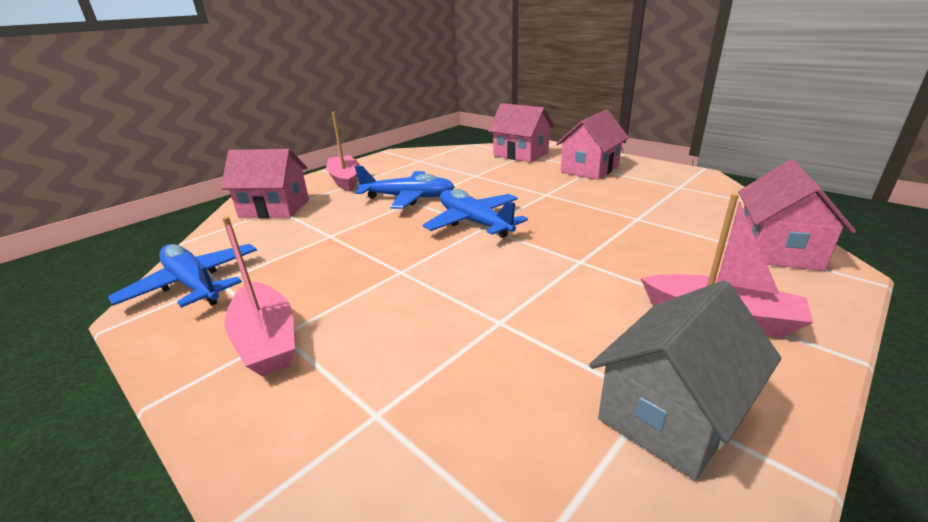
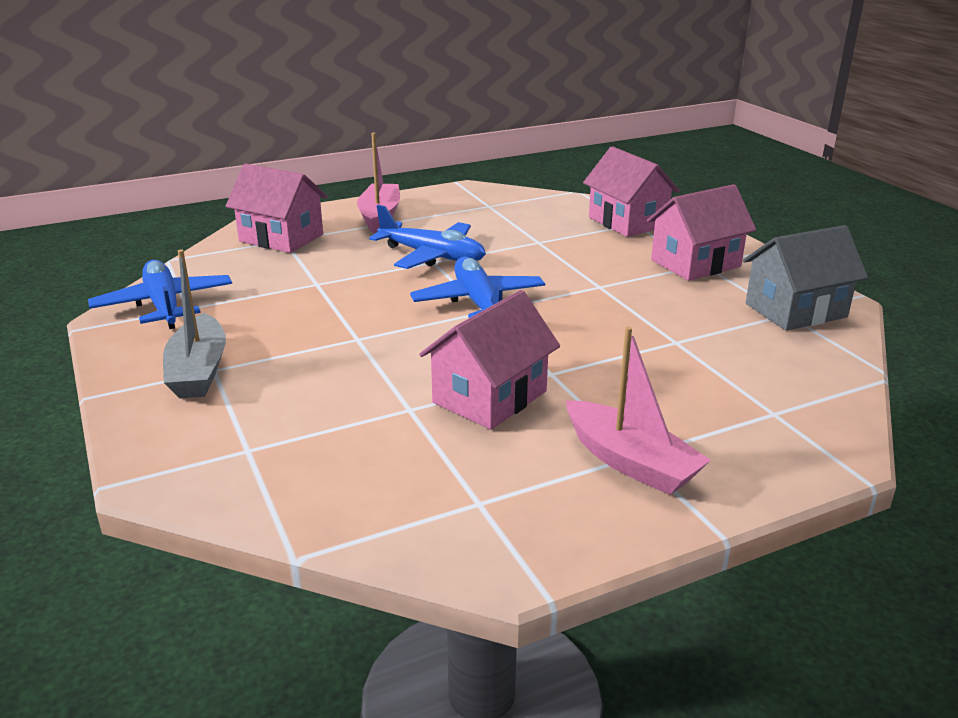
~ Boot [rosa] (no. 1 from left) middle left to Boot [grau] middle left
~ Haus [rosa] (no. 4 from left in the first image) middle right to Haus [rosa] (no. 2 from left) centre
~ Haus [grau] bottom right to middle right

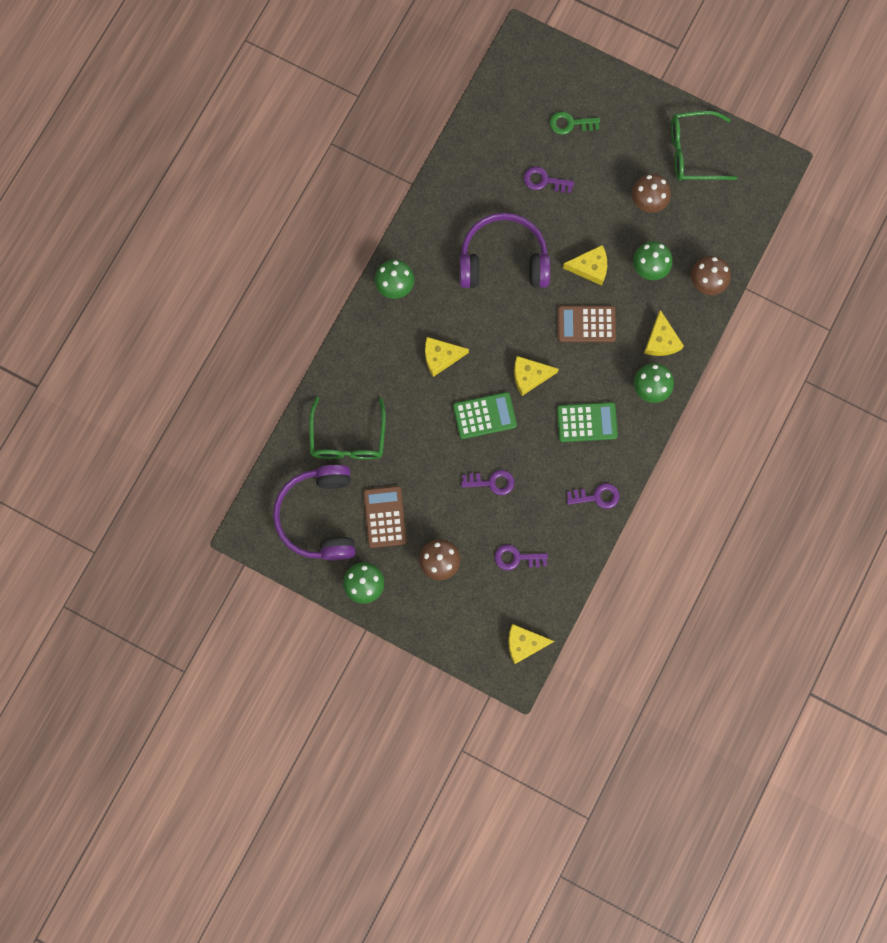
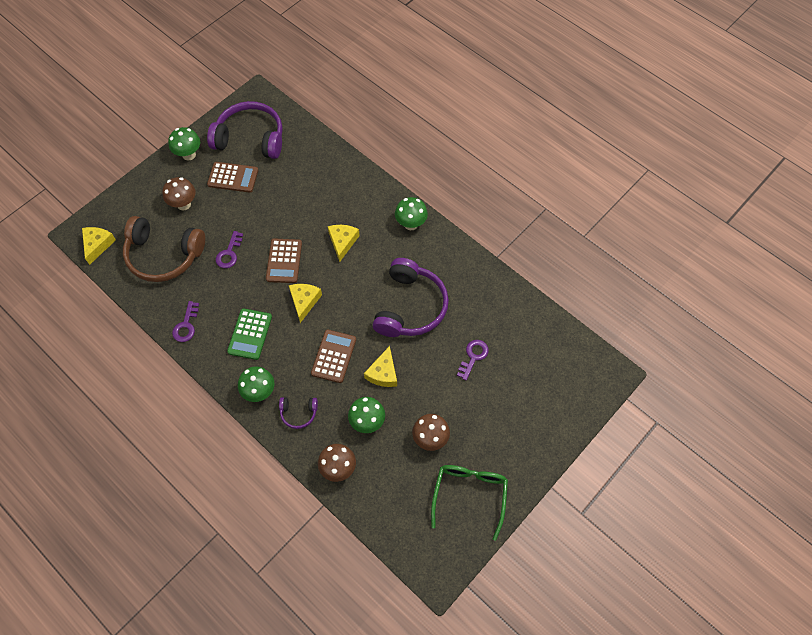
~ Schlüssel [lila] (no. 2 from left) centre to Kopfhörer [braun] middle left
~ Taschenrechner [grün] (no. 1 from left) centre to Taschenrechner [braun] (no. 2 from left) centre
~ Käse [gelb] (no. 5 from left) middle right to Kopfhörer [lila] (no. 2 from left) centre
- Brille [grün] (no. 1 from left) centre
- Schlüssel [grün] top centre

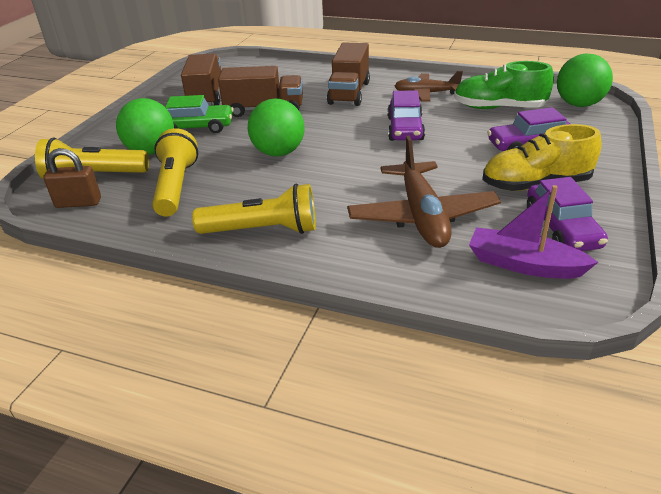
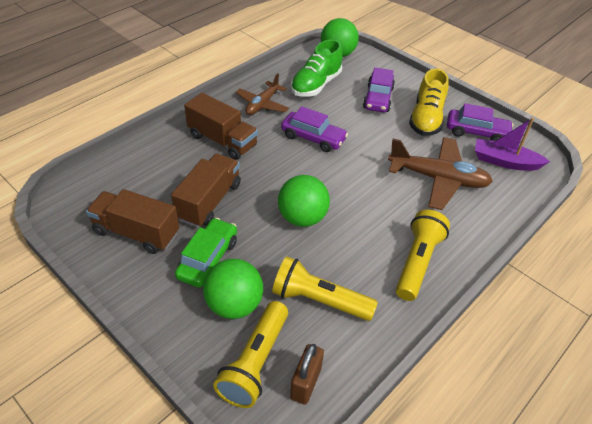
~ Boot [lila] middle right = middle right 60 degrees clockwise

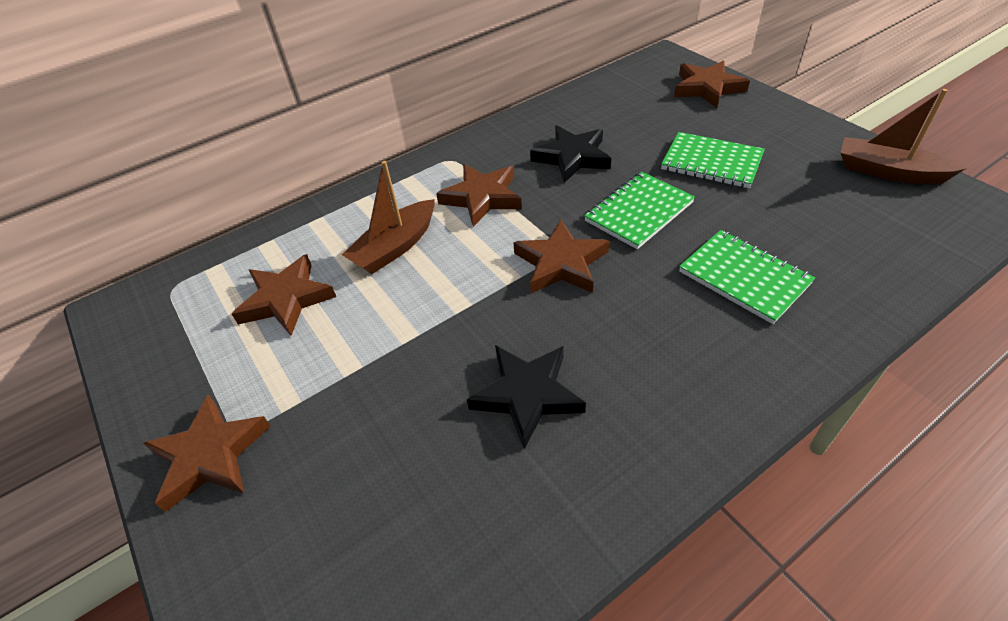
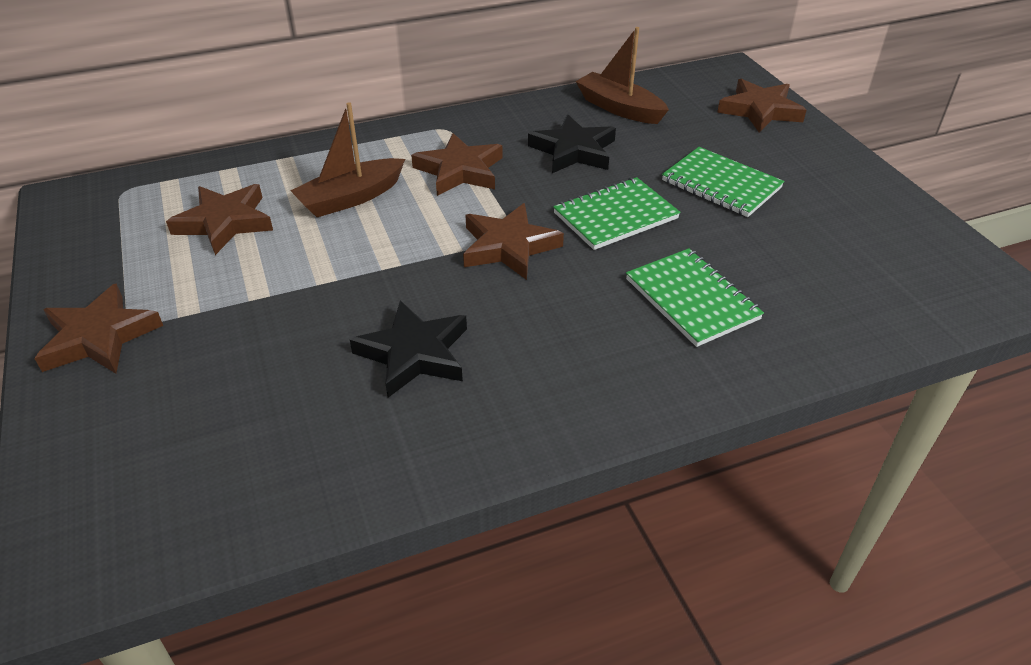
~ Boot [braun] (no. 2 from left) top right to top centre

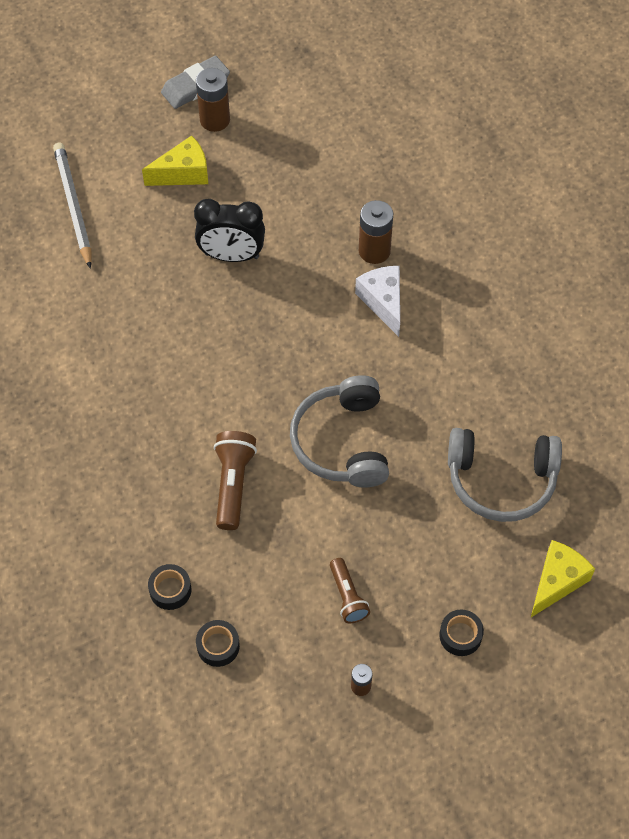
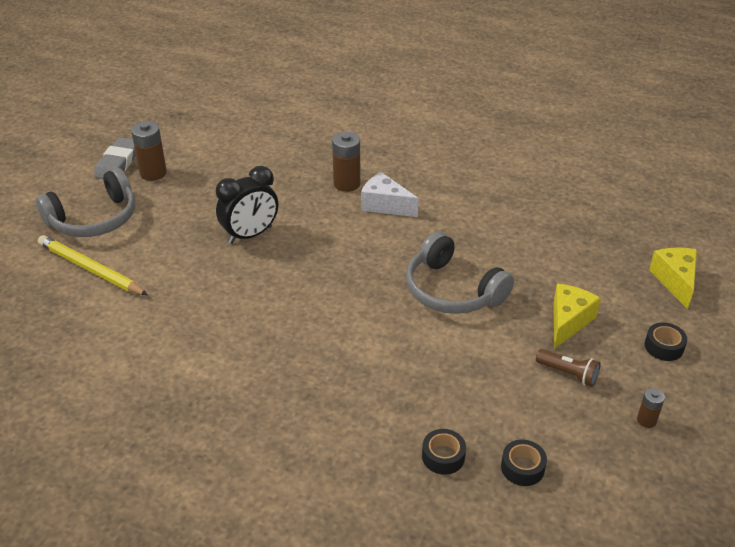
~ Kopfhörer [grau] (no. 2 from left in the first image) middle right to Kopfhörer [grau] (no. 1 from left) middle left
~ Bleistift [grau] top left to Bleistift [gelb] middle left
~ Käse [gelb] (no. 1 from left) top left to middle right
- Taschenlampe [braun] (no. 1 from left) centre

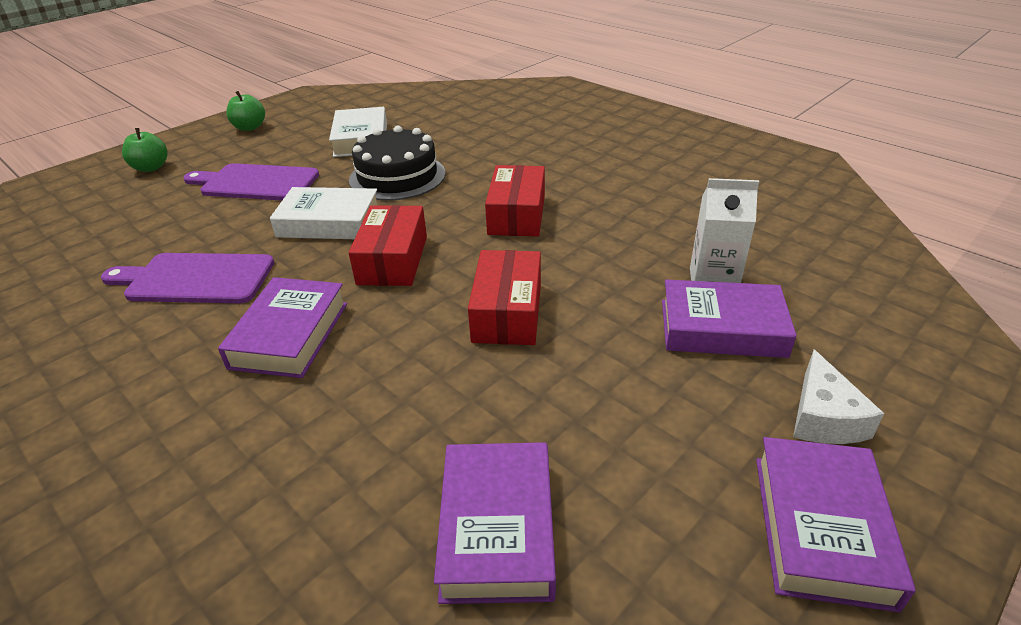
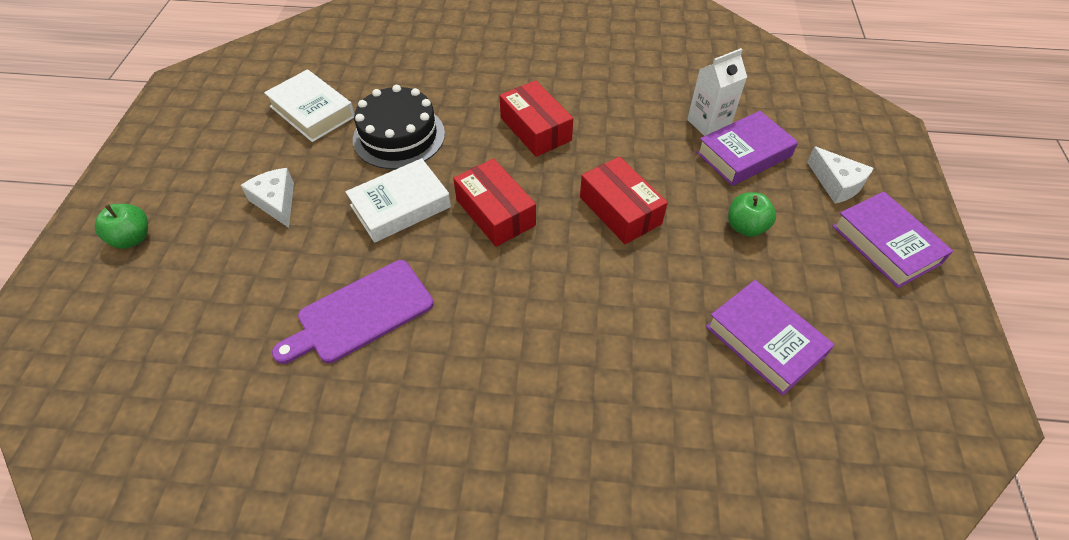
~ Schneidebrett [lila] (no. 2 from left) top left to Käse [weiß] (no. 1 from left) middle left
~ Apfel [grün] (no. 2 from left) top left to middle right
- Buch [lila] (no. 1 from left) middle left

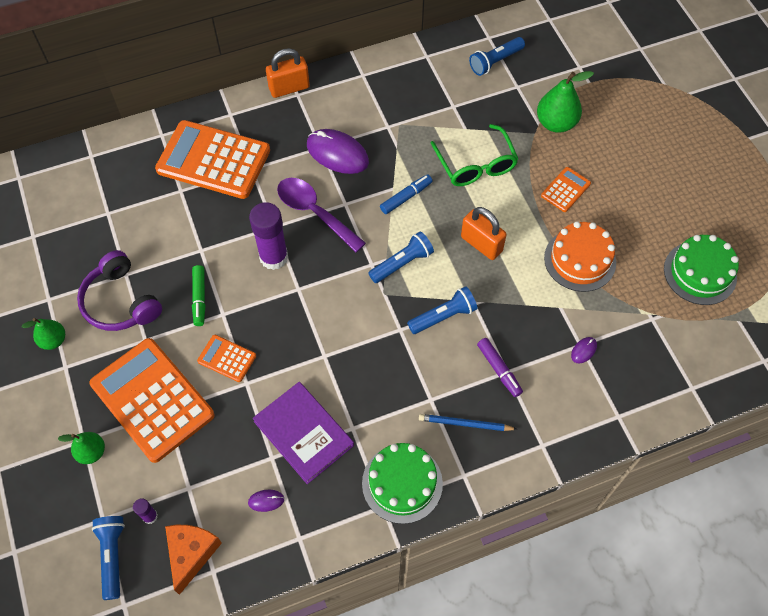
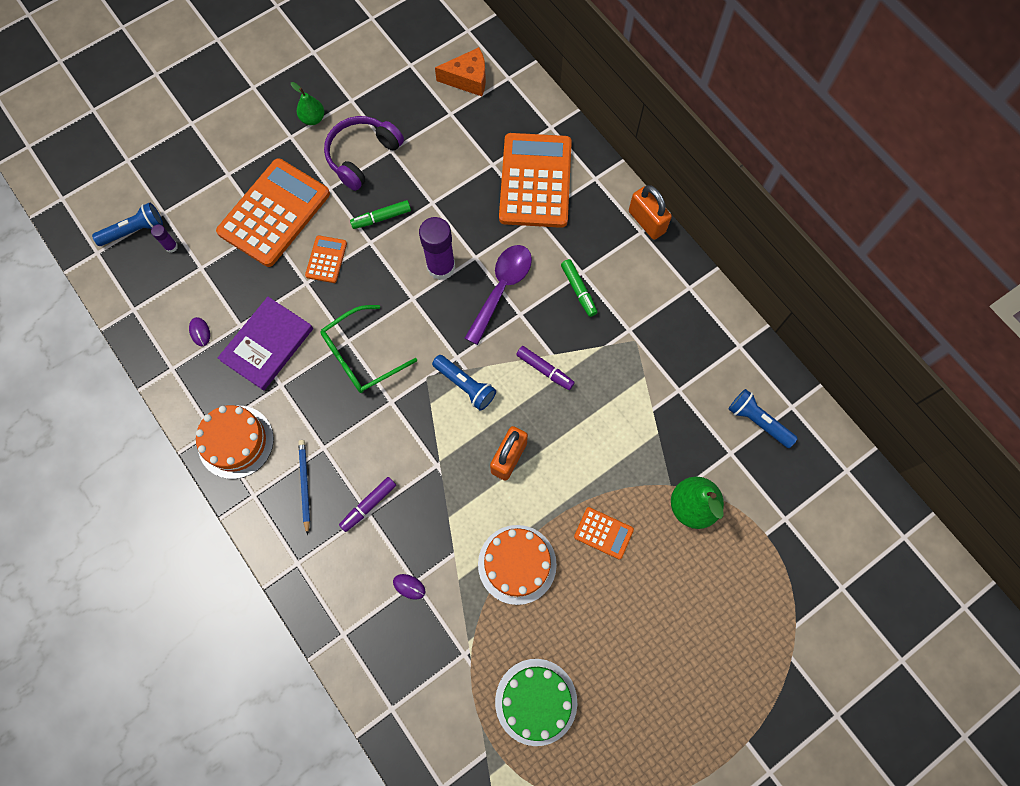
~ Kuchen [grün] (no. 1 from left) bottom centre to Kuchen [orange] (no. 1 from left) middle left
~ Brille [grün] top centre to centre
~ Käse [orange] bottom left to top centre
~ Filzstift [blau] top centre to Filzstift [lila] (no. 2 from left) centre
~ Computermaus [lila] (no. 2 from left) top centre to Filzstift [grün] (no. 2 from left) centre
- Birne [grün] (no. 2 from left) bottom left
- Taschenlampe [blau] (no. 3 from left) centre

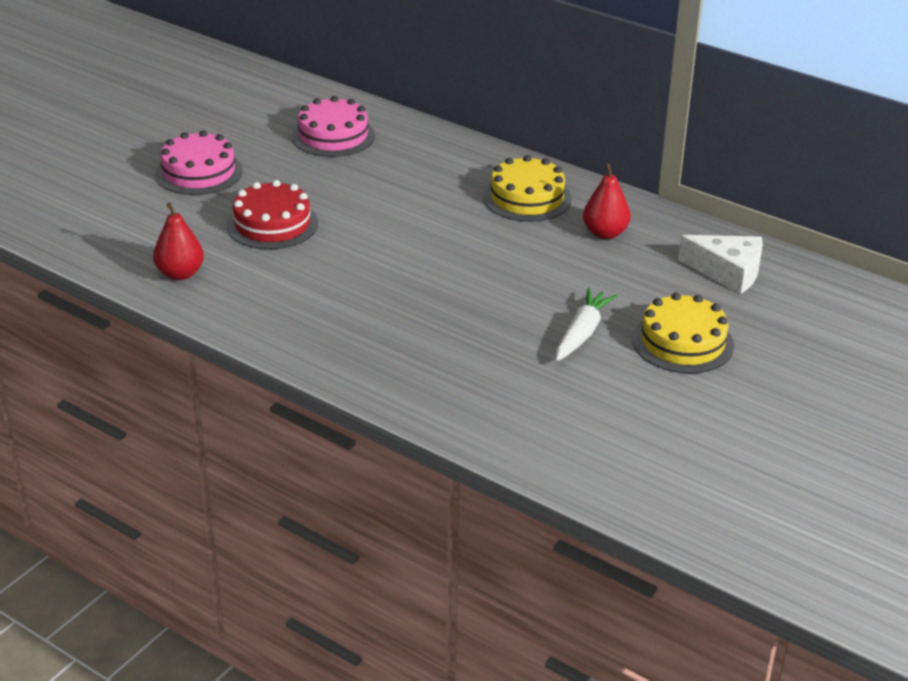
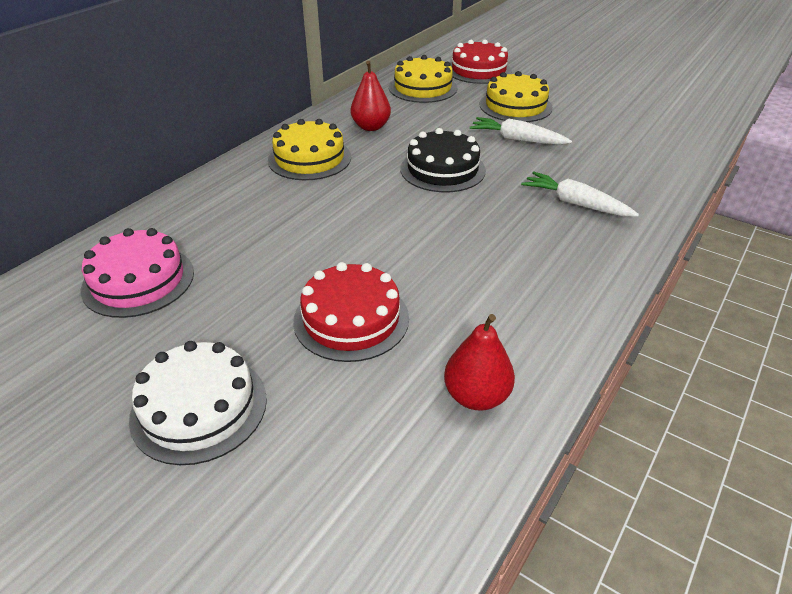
~ Kuchen [rosa] (no. 1 from left) top left to Kuchen [weiß] bottom left
~ Käse [weiß] middle right to Kuchen [gelb] (no. 2 from left) top centre
+ Kuchen [schwarz] top centre
+ Kuchen [rot] (no. 2 from left) top centre
+ Karotte [weiß] (no. 2 from left) top right

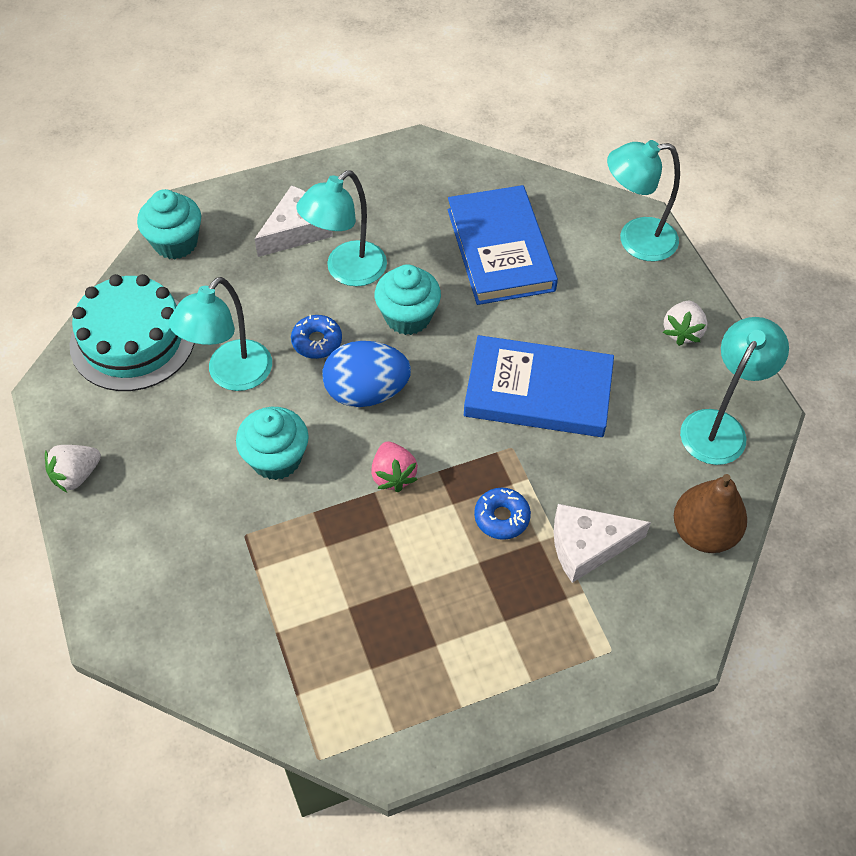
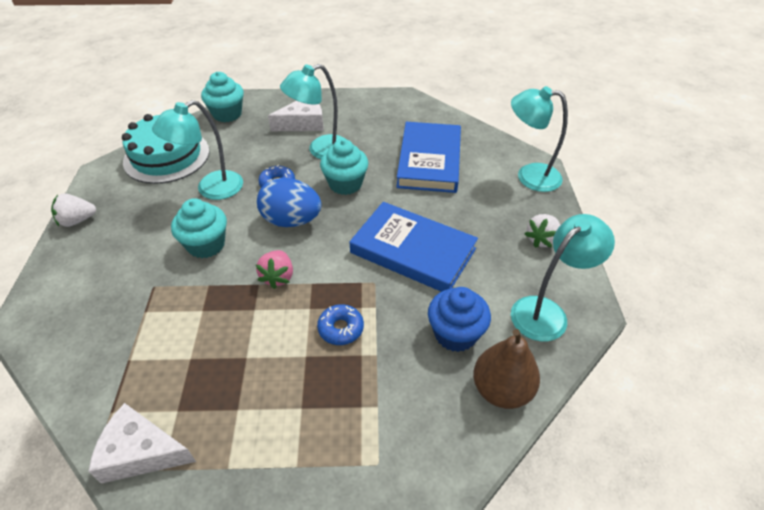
~ Käse [weiß] (no. 2 from left in the first image) middle right to Käse [weiß] (no. 1 from left) bottom left
+ Muffin [blau] centre

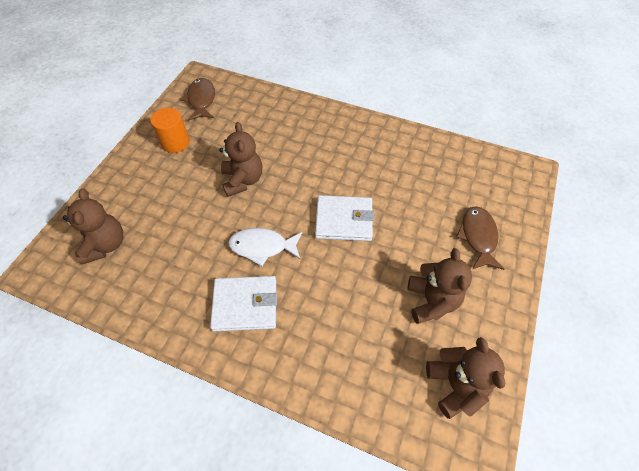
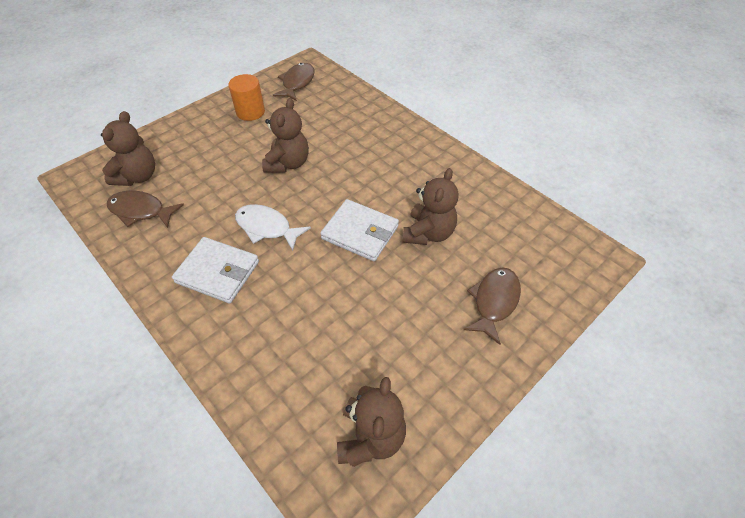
+ Fisch [braun] (no. 1 from left) middle left
~ Teddybär [braun] (no. 3 from left in the first image) middle right to Teddybär [braun] (no. 4 from left) centre

